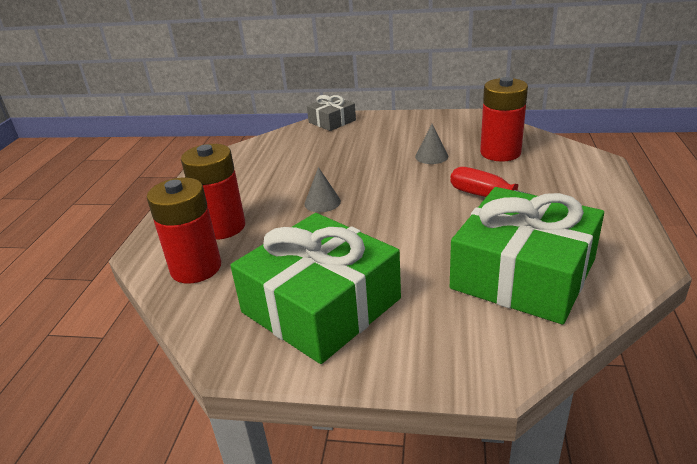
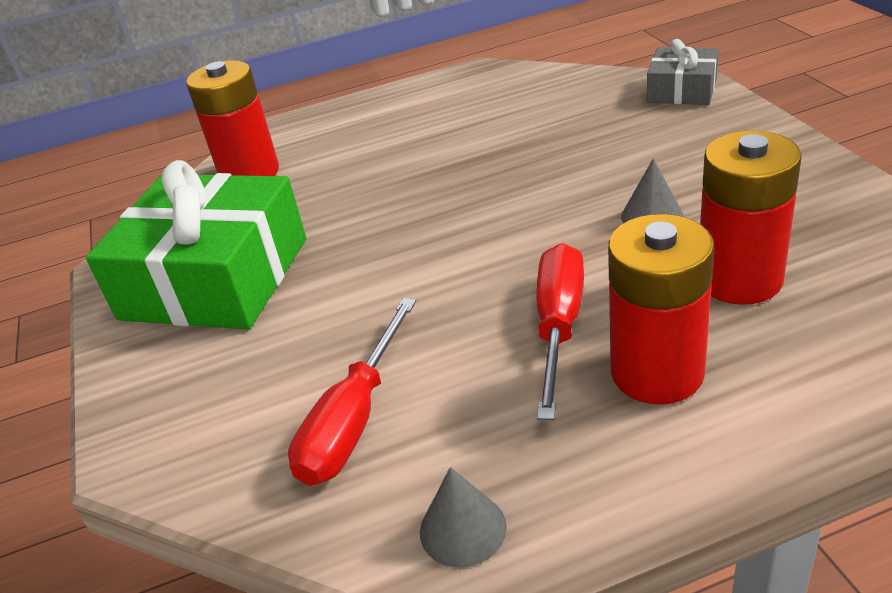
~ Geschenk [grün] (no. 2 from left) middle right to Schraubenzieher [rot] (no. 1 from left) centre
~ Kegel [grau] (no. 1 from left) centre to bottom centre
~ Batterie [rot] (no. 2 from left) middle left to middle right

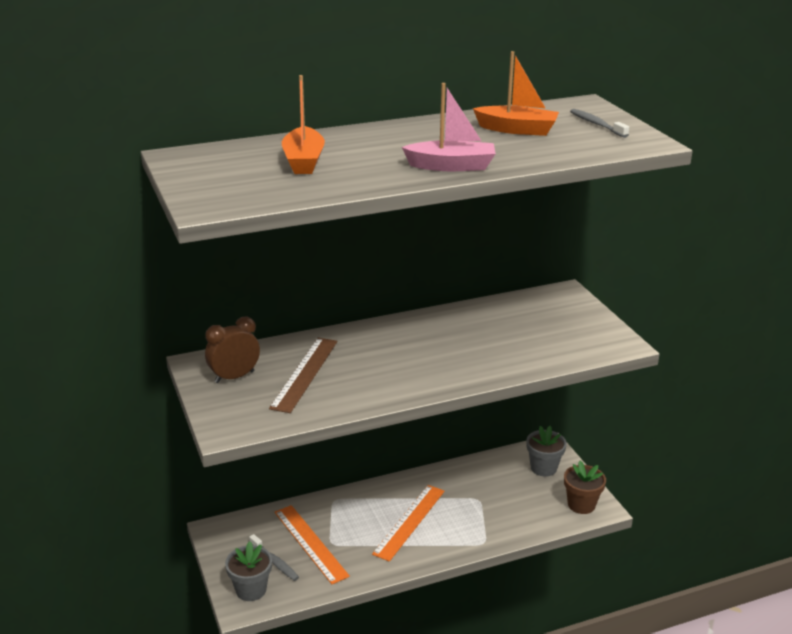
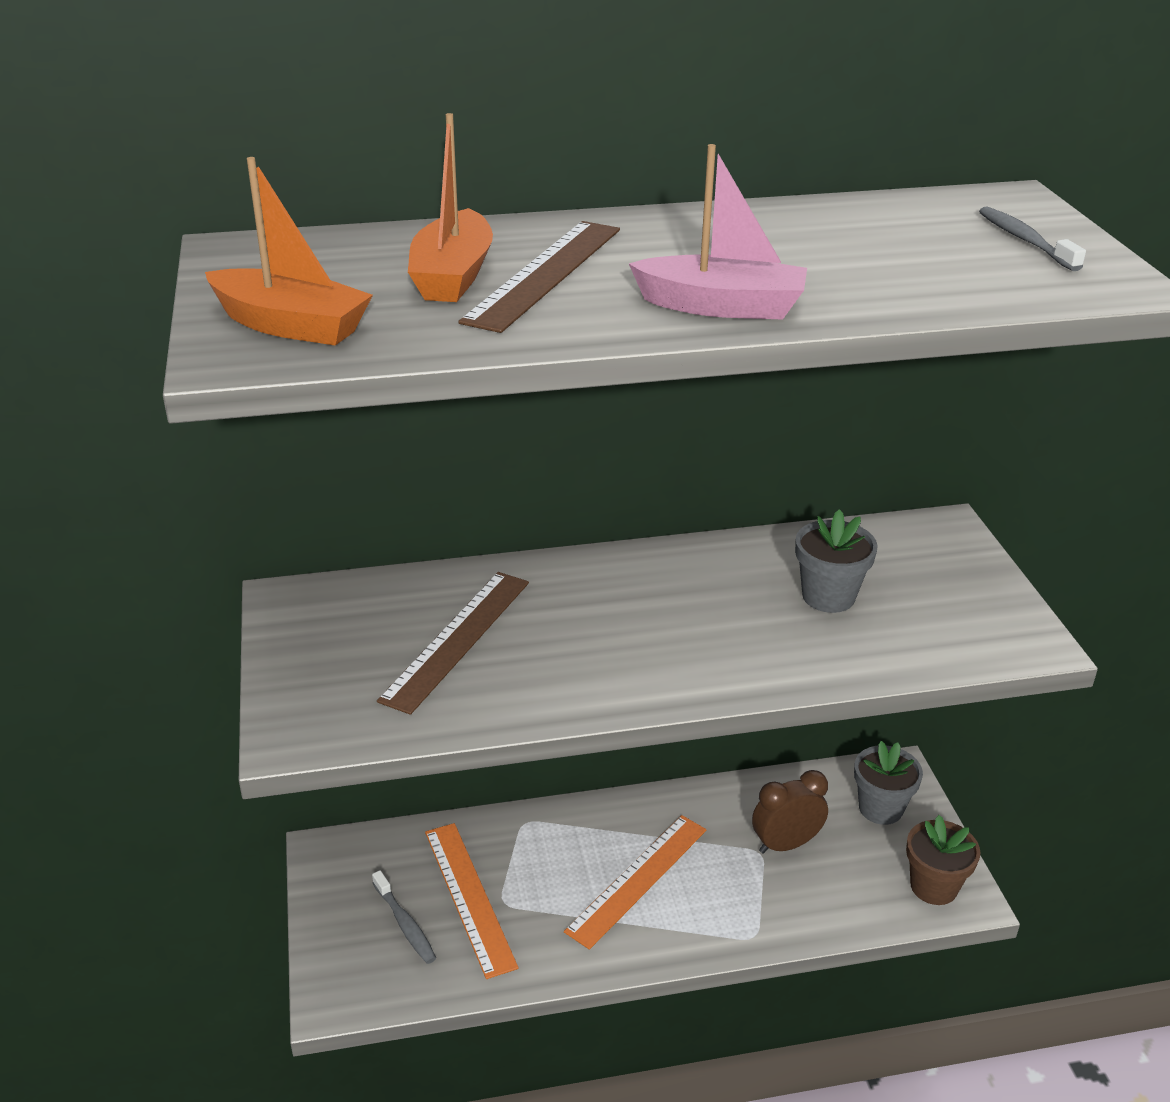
~ Boot [orange] (no. 2 from left in the first image) top centre to Boot [orange] (no. 1 from left) top left
+ Lineal [braun] (no. 2 from left) top centre
~ Wecker [braun] middle left to bottom right
~ Blumentopf [grau] (no. 1 from left) bottom left to middle right

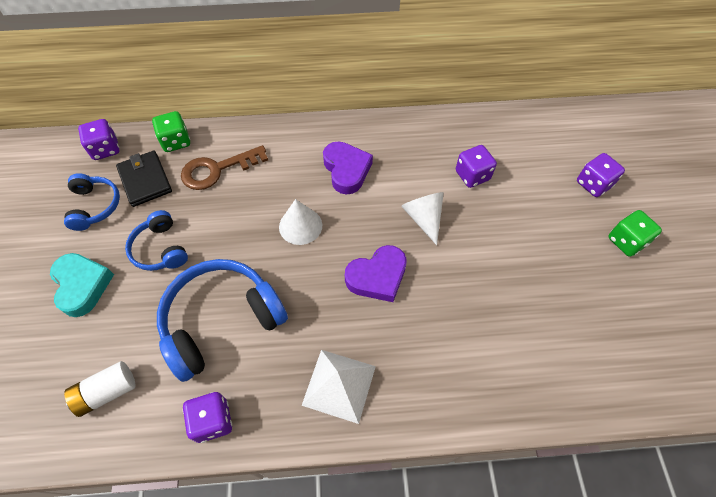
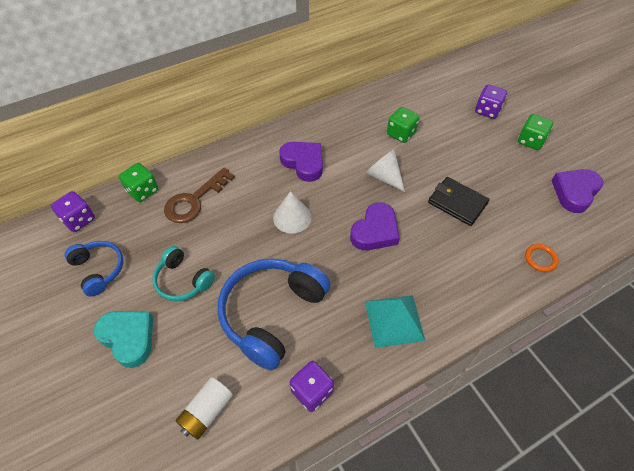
~ Kopfhörer [blau] (no. 2 from left) middle left to Kopfhörer [türkis] middle left
~ Pyramide [weiß] bottom centre to Pyramide [türkis] bottom centre
~ Spielwürfel [lila] (no. 3 from left) centre to Spielwürfel [grün] (no. 2 from left) top centre
~ Geldbörse [schwarz] middle left to middle right
+ Ring [orange] middle right
+ Herz [lila] (no. 3 from left) middle right

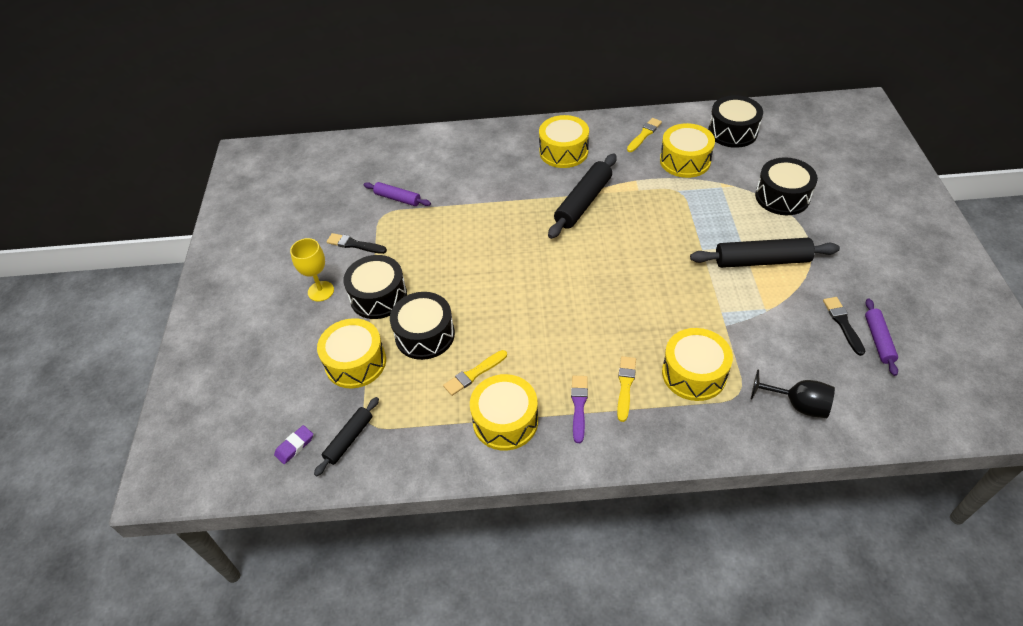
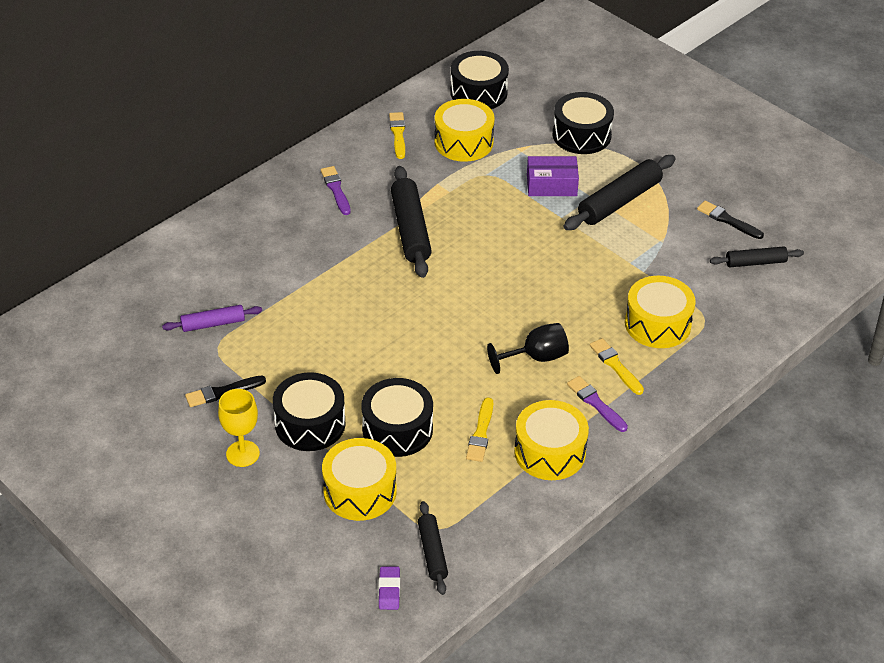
~ Trommel [gelb] (no. 3 from left) top centre to Pinsel [lila] (no. 1 from left) top centre
~ Kelch [schwarz] middle right to centre
+ Schachtel [lila] top centre
+ Nudelholz [schwarz] (no. 4 from left) middle right
- Nudelholz [lila] (no. 2 from left) middle right

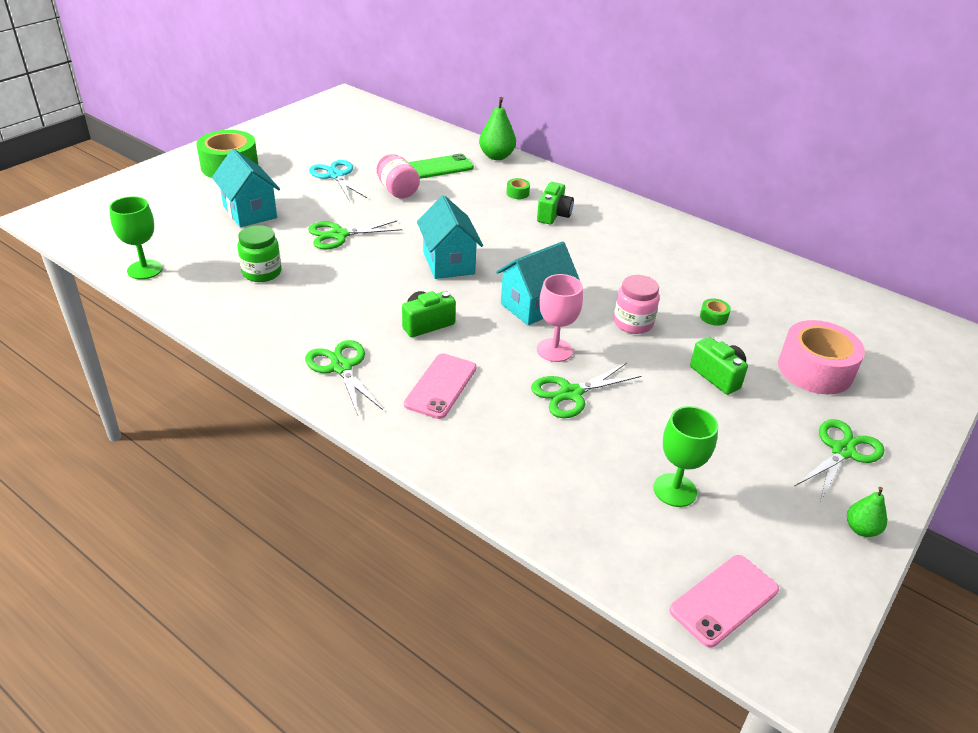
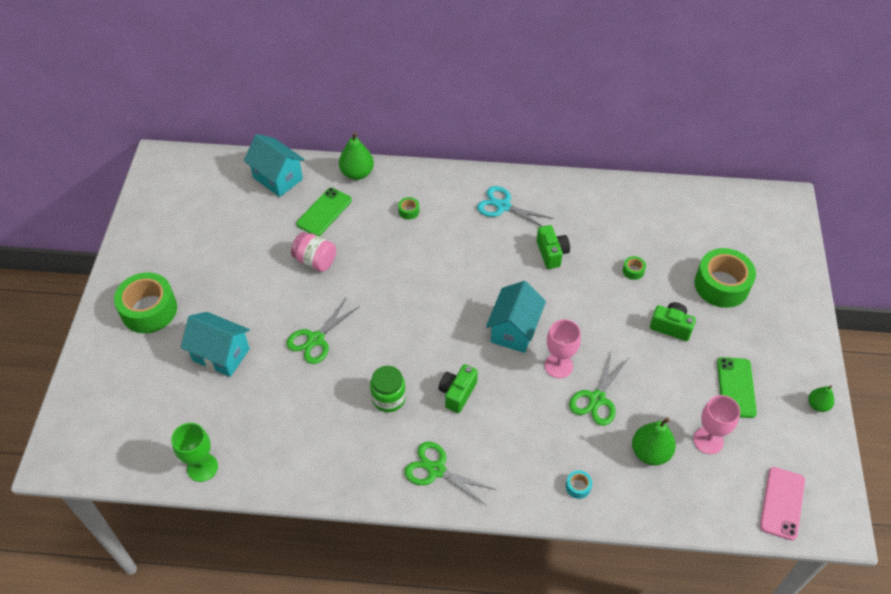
~ Haus [türkis] (no. 2 from left) top centre to top left
~ Einmachglas [grün] middle left to centre
~ Schere [türkis] top centre to centre
~ Kamera [grün] (no. 2 from left) top centre to centre
+ Klebeband [türkis] bottom centre
+ Birne [grün] (no. 2 from left) bottom right
~ Kelch [grün] (no. 2 from left) middle right to Kelch [rosa] (no. 2 from left) bottom right
~ Klebeband [rosa] middle right to Klebeband [grün] (no. 4 from left) middle right
+ Handy [grün] (no. 2 from left) middle right
- Handy [rosa] (no. 1 from left) centre
- Einmachglas [rosa] (no. 2 from left) centre
- Schere [grün] (no. 4 from left) middle right

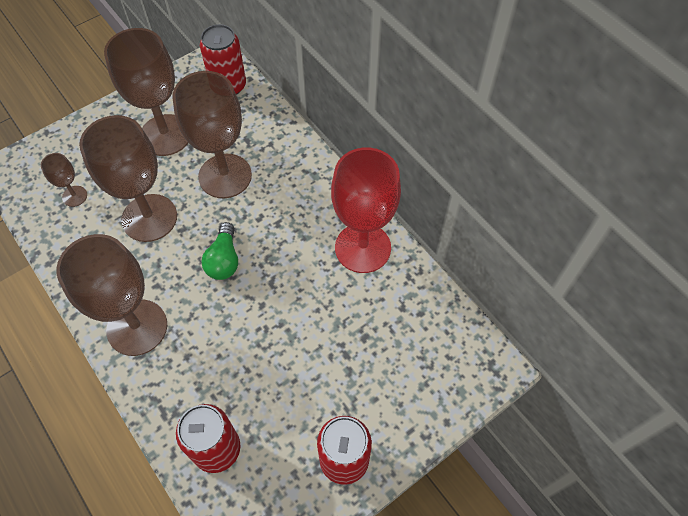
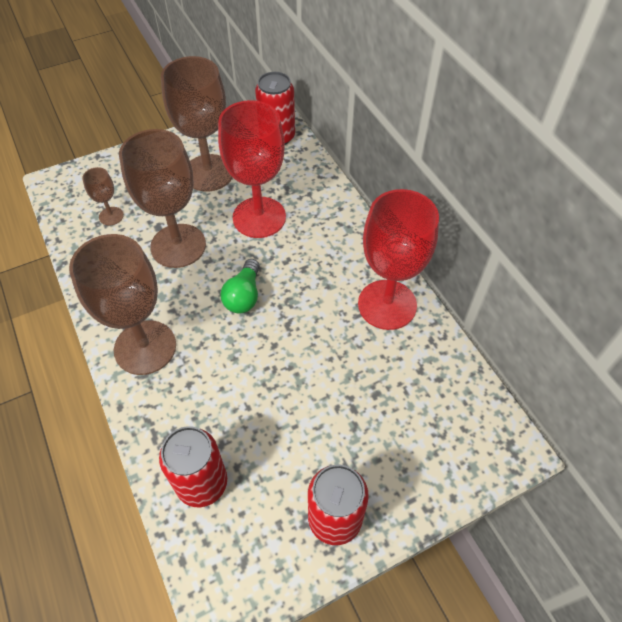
~ Kelch [braun] (no. 5 from left) top left to Kelch [rot] (no. 1 from left) top centre

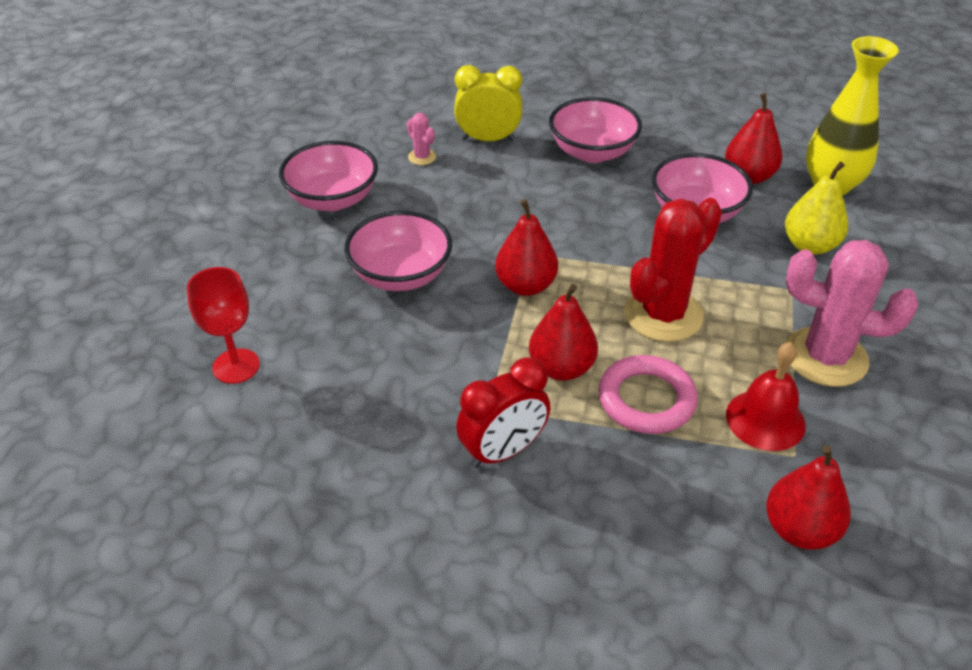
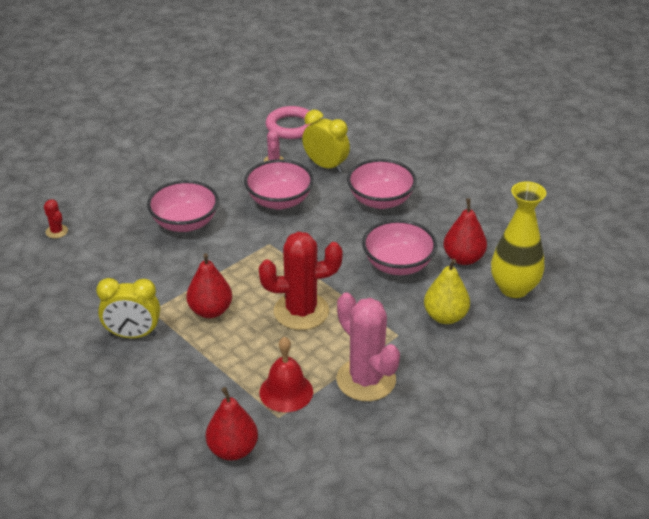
~ Kelch [rot] middle left to Kaktus [rot] (no. 1 from left) middle left
~ Wecker [rot] centre to Wecker [gelb] (no. 1 from left) middle left
~ Schüssel [rosa] (no. 1 from left in the first image) top centre to Schüssel [rosa] (no. 2 from left) centre
~ Ring [rosa] middle right to top centre
- Birne [rot] (no. 1 from left) centre

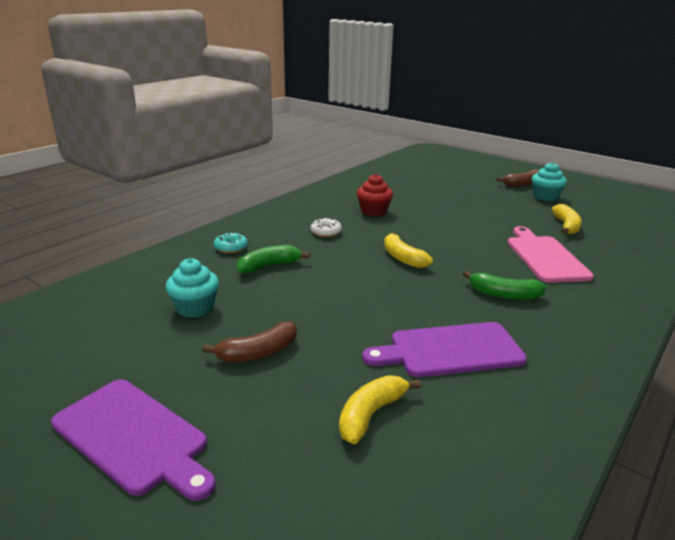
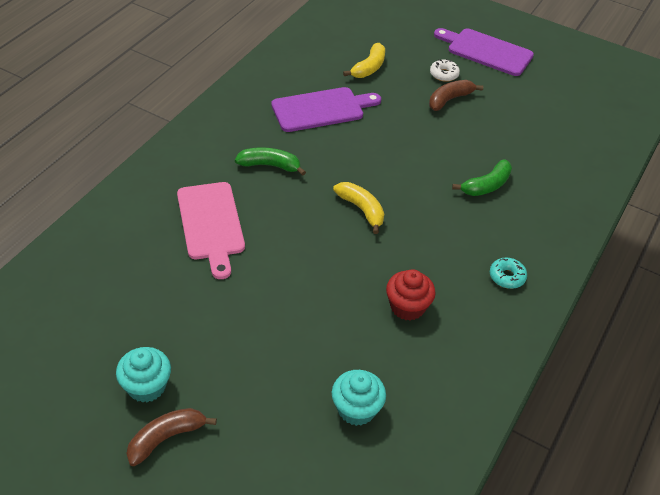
~ Muffin [türkis] (no. 1 from left in the first image) middle left to Muffin [türkis] (no. 2 from left) bottom centre
~ Donut [weiß] centre to top right
~ Donut [türkis] centre to middle right
- Banane [gelb] (no. 3 from left) middle right

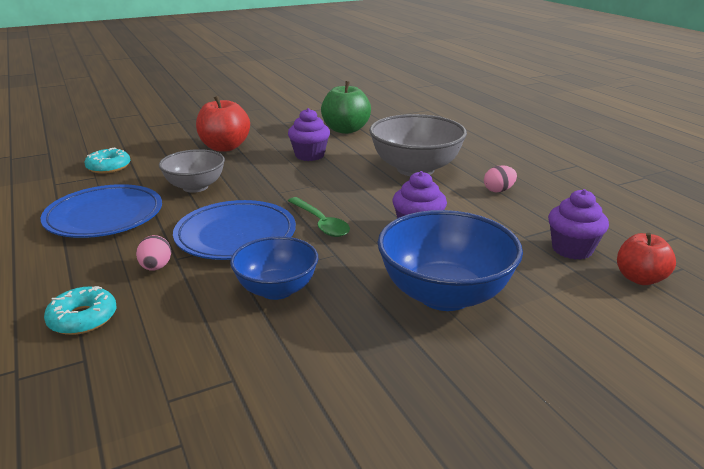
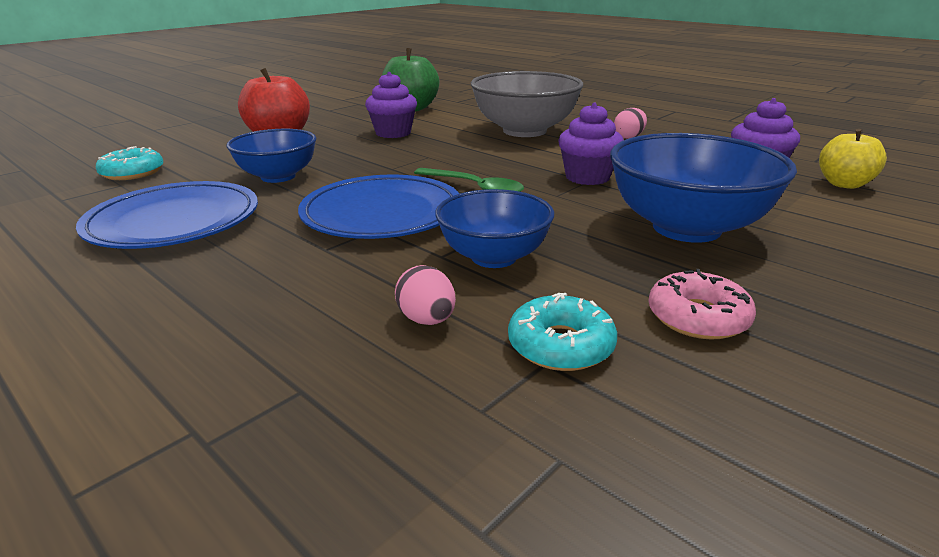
~ Schüssel [grau] (no. 1 from left) middle left to Schüssel [blau] (no. 1 from left) top left
~ Ei [rosa] (no. 1 from left) middle left to centre
~ Donut [türkis] (no. 1 from left in the first image) middle left to Donut [türkis] (no. 2 from left) centre
+ Donut [rosa] middle right
~ Apfel [rot] (no. 2 from left) middle right to Apfel [gelb] top right

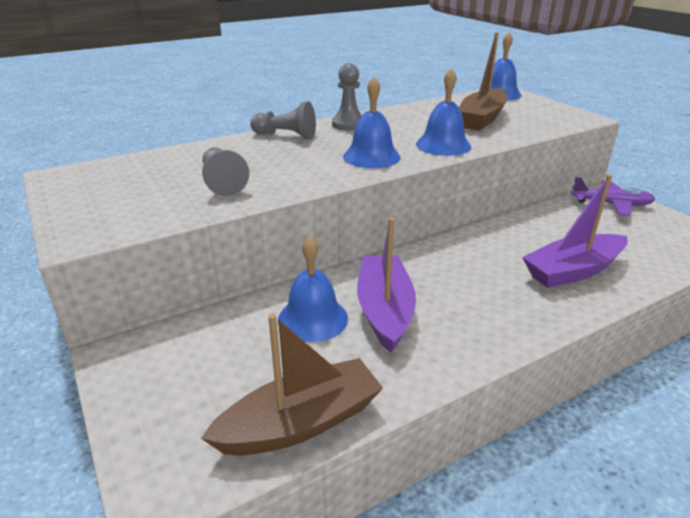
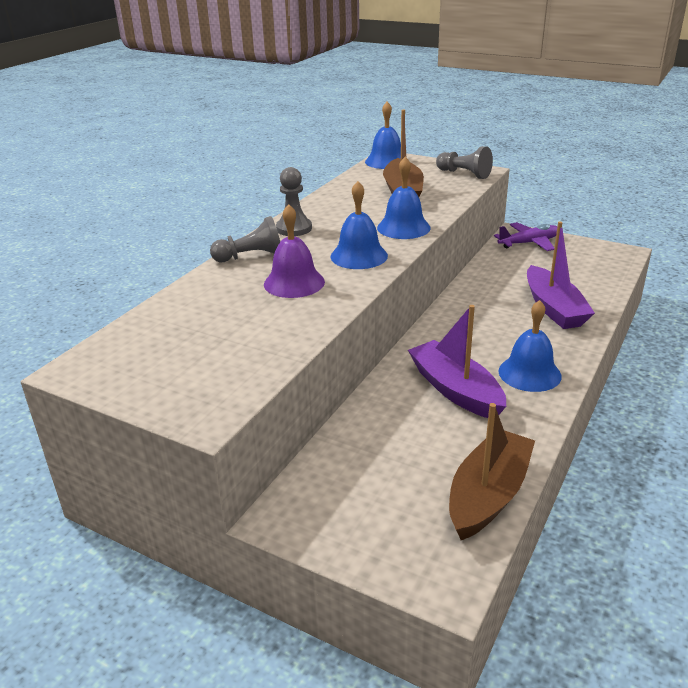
+ Glocke [lila] centre
~ Bauer [grau] (no. 1 from left in the first image) top left to Bauer [grau] (no. 3 from left) top right
~ Glocke [blau] (no. 1 from left in the first image) centre to Glocke [blau] (no. 4 from left) middle right
~ Boot [lila] (no. 2 from left) middle right = middle right 45 degrees counterclockwise

